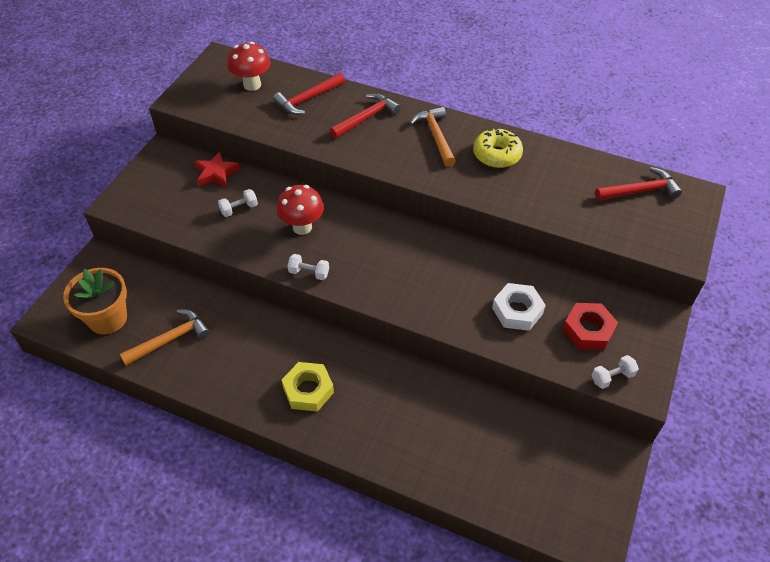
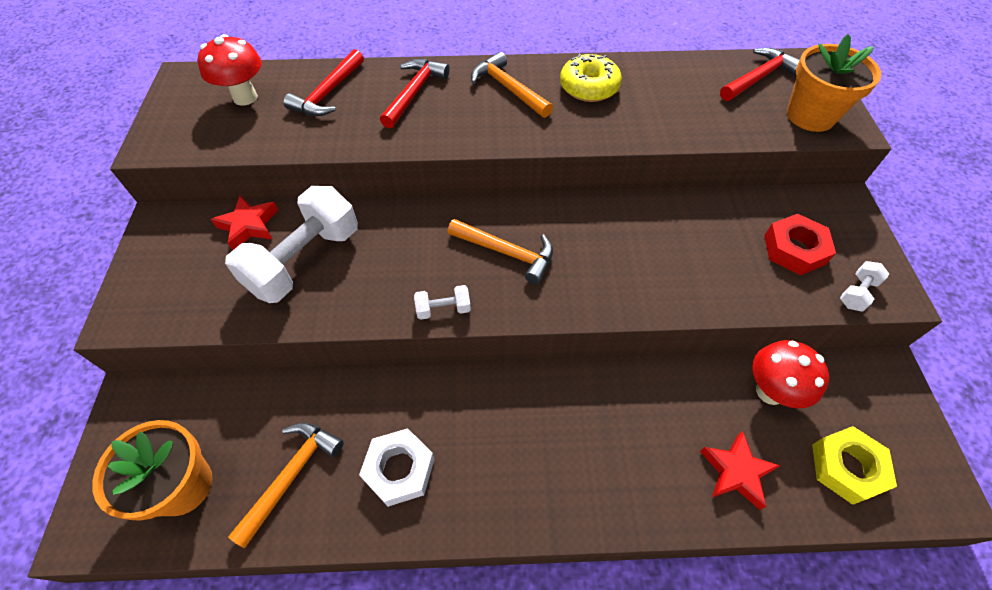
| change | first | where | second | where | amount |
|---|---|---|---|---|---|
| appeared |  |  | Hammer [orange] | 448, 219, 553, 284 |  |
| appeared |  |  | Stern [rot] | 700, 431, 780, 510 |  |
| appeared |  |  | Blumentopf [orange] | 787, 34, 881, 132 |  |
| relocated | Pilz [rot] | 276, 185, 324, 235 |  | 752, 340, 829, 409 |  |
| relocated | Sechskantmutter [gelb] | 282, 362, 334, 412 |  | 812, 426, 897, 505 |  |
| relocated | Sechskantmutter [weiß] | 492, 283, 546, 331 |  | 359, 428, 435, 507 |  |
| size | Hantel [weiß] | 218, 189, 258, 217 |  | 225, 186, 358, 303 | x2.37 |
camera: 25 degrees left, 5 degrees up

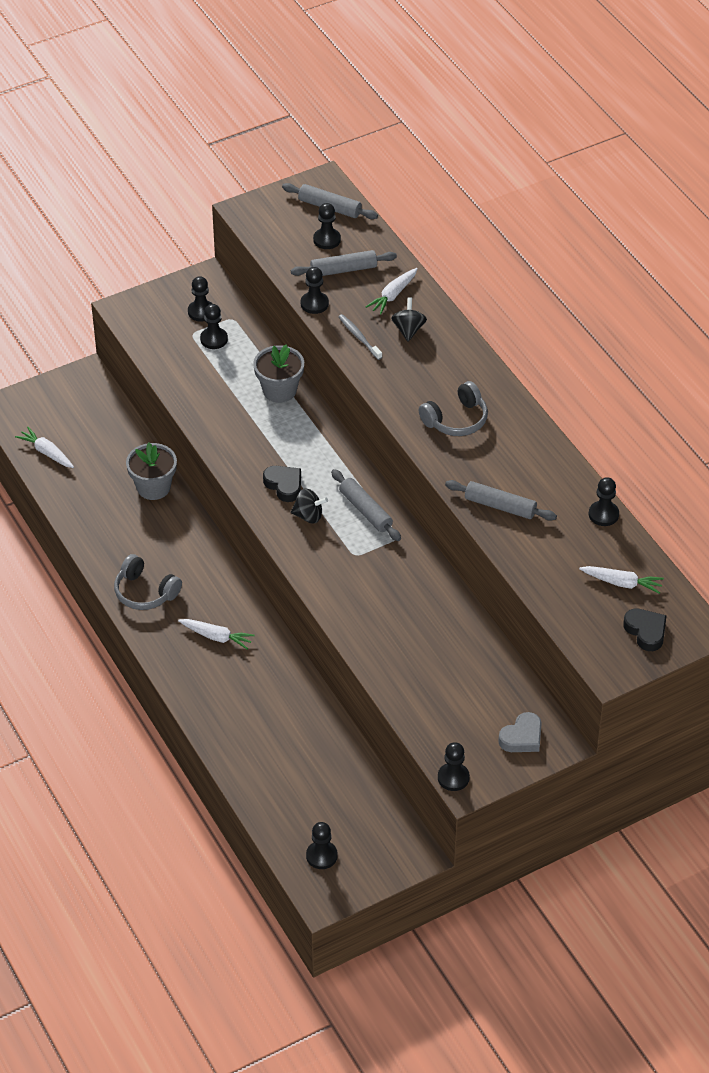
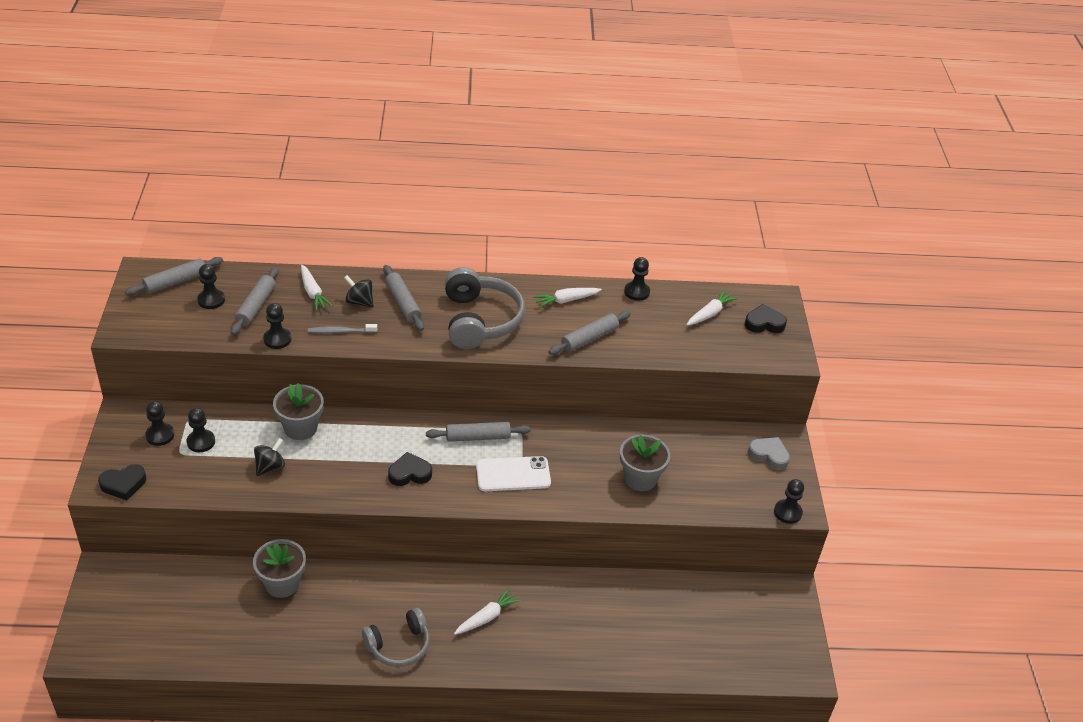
| change | first | where | second | where | amount |
|---|---|---|---|---|---|
| missing | Bauer [schwarz] | 306, 822, 338, 869 |  |  |  |
| appeared |  |  | Herz [schwarz] | 98, 464, 146, 500 |  |
| appeared |  |  | Nudelholz [grau] | 383, 265, 424, 331 |  |
| appeared |  |  | Handy [weiß] | 476, 456, 551, 491 |  |
| appeared |  |  | Blumentopf [grau] | 620, 434, 670, 491 |  |
| relocated | Karotte [weiß] | 15, 427, 74, 468 |  | 533, 288, 602, 308 |  |
| relocated | Kreisel [schwarz] | 291, 488, 328, 524 |  | 254, 438, 285, 476 |  |
| spun | Herz [grau] | 498, 712, 542, 752 |  | 748, 437, 790, 470 | 45 degrees counterclockwise |
| size | Kopfhörer [grau] | 419, 381, 488, 436 |  | 445, 267, 525, 349 | x1.54 |
camera: 65 degrees left, 5 degrees down

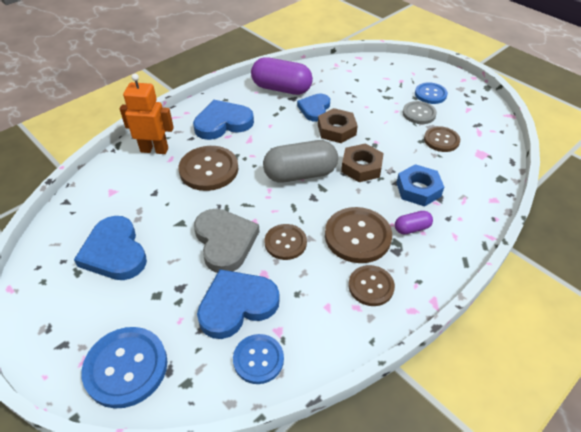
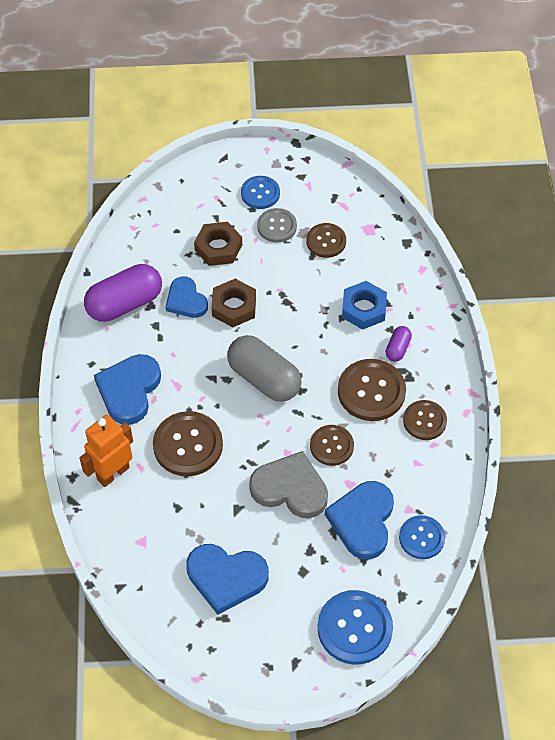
| change | first | where | second | where | amount |
|---|---|---|---|---|---|
| relocated | Sechskantmutter [braun] | 341, 143, 384, 182 |  | 194, 222, 242, 266 |  |
| spun | Kapsel [grau] | 263, 140, 338, 183 |  | 227, 335, 302, 402 | 75 degrees counterclockwise |
camera: 50 degrees left, 10 degrees up

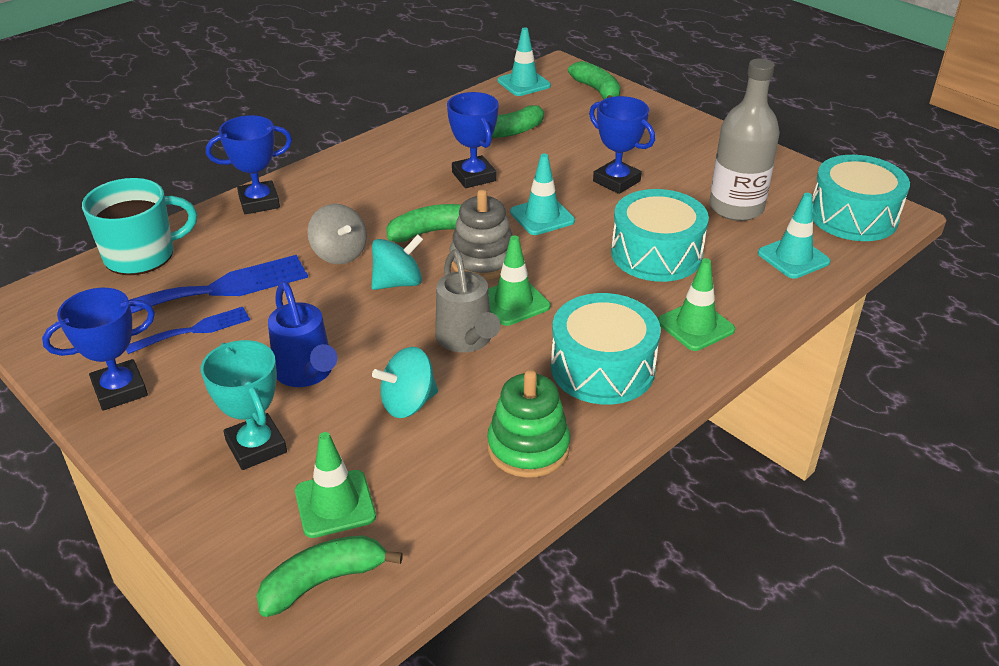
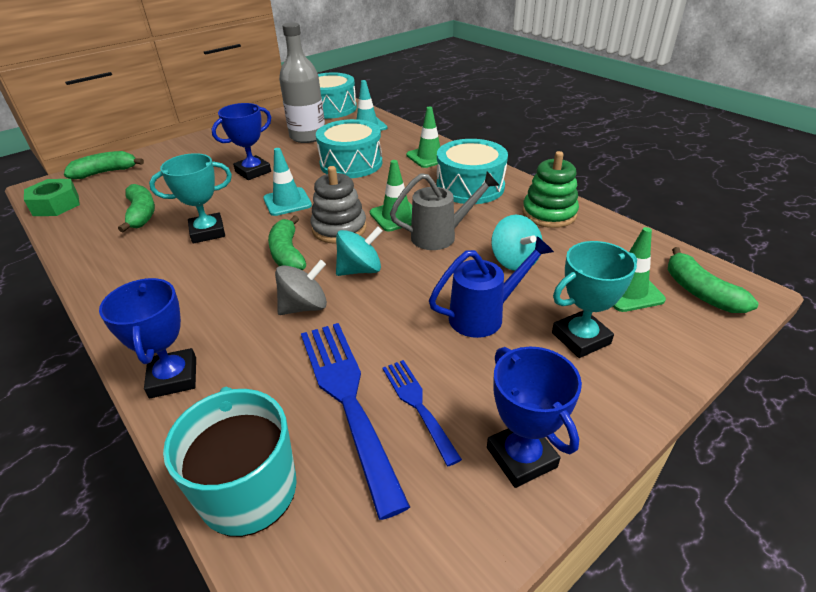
| change | first | where | second | where | amount |
|---|---|---|---|---|---|
| exchanged | Leitkegel [türkis] | 497, 27, 551, 96 | Sechskantmutter [grün] | 24, 179, 80, 216 |  |
| colour | Pokal [blau] | 447, 92, 499, 188 | Pokal [türkis] | 149, 153, 232, 243 |  |
| spun | Kreisel [türkis] | 371, 235, 423, 290 |  | 336, 227, 383, 276 | 90 degrees clockwise |
camera: 85 degrees left, 0 degrees up

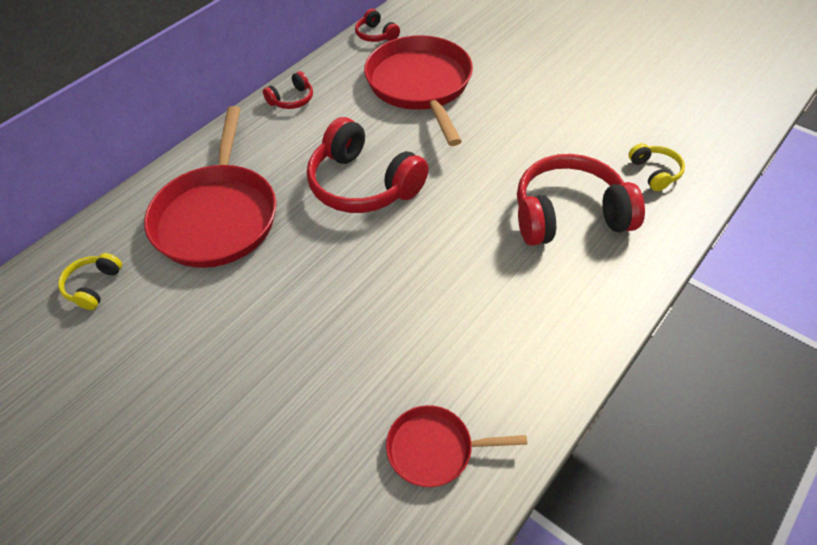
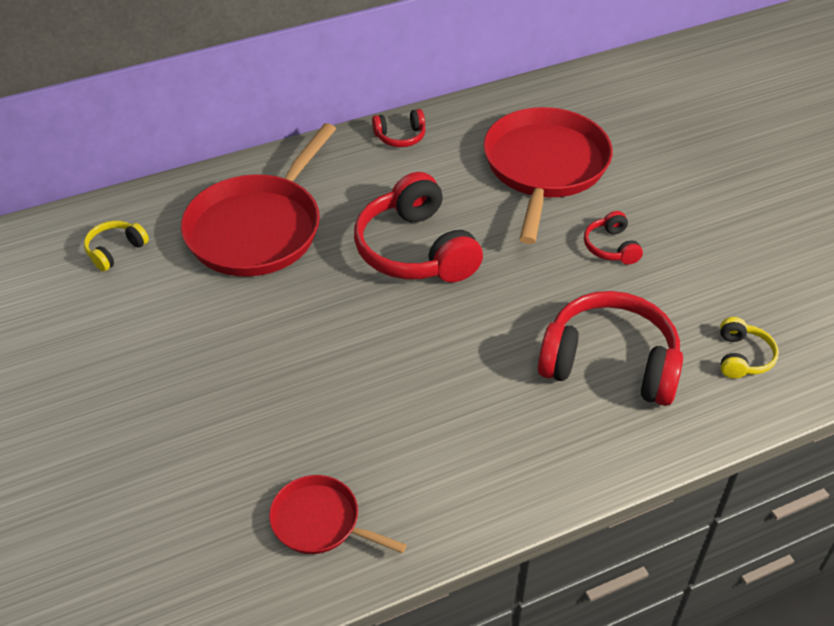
| change | first | where | second | where | amount |
|---|---|---|---|---|---|
| relocated | Kopfhörer [rot] | 355, 9, 400, 42 |  | 584, 211, 643, 265 |  |
camera: 25 degrees right, 5 degrees down

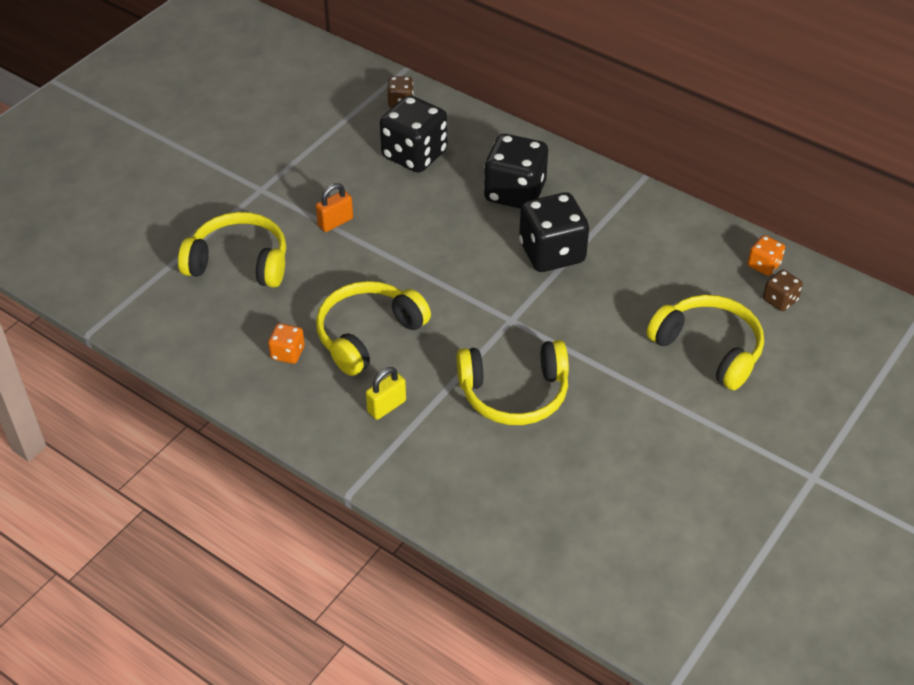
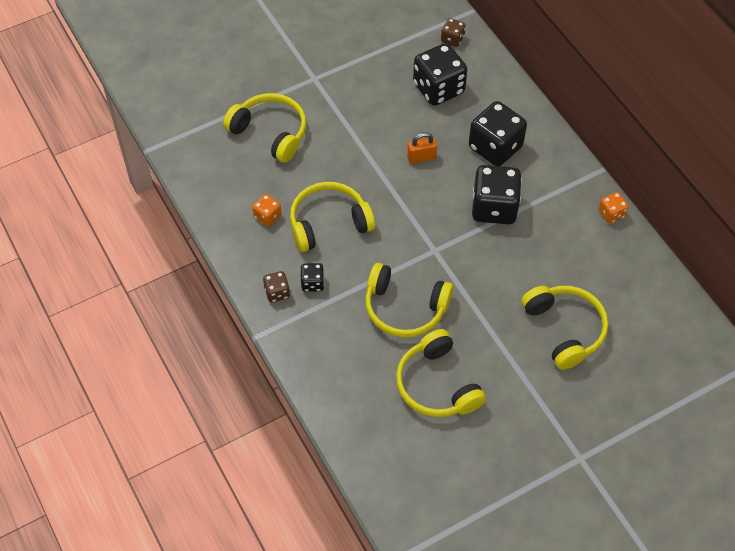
| change | first | where | second | where | amount |
|---|---|---|---|---|---|
| appeared |  |  | Kopfhörer [gelb] | 396, 329, 486, 417 |  |
| relocated | Vorhängeschloss [orange] | 316, 183, 353, 232 |  | 407, 132, 437, 164 |  |
| relocated | Spielwürfel [orange] | 748, 235, 785, 276 |  | 599, 192, 629, 224 |  |
| relocated | Spielwürfel [braun] | 763, 270, 803, 311 |  | 263, 271, 290, 303 |  |
| exchanged | Vorhängeschloss [gelb] | 366, 367, 406, 420 | Spielwürfel [schwarz] | 301, 263, 324, 292 |  |
camera: 25 degrees right, 10 degrees up

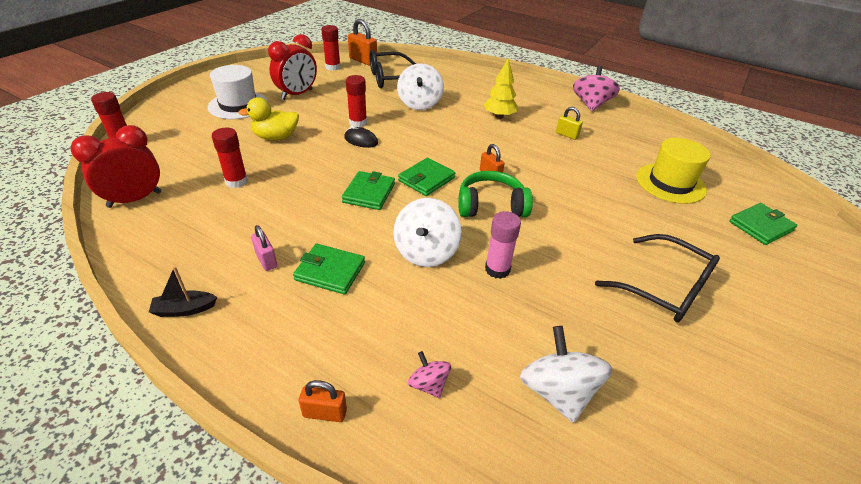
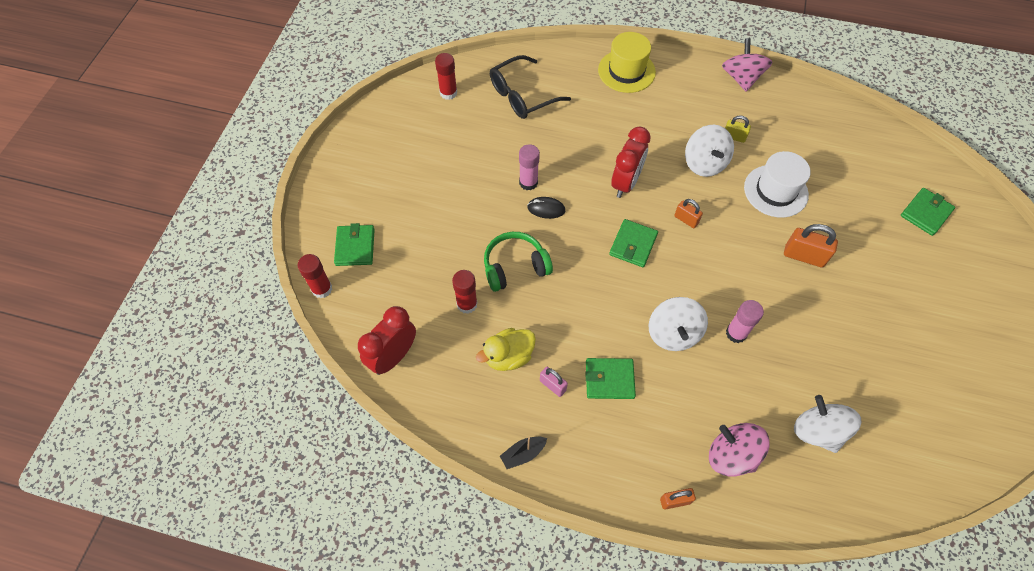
| change | first | where | second | where | amount |
|---|---|---|---|---|---|
| missing | Baum [gelb] | 483, 58, 518, 119 |  |  |  |
| missing | Brille [schwarz] | 595, 234, 720, 322 |  |  |  |
| relocated | Hut [weiß] | 208, 65, 268, 119 |  | 744, 151, 811, 218 |  |
| relocated | Ente [gelb] | 238, 97, 299, 140 |  | 476, 328, 536, 371 |  |
| relocated | Wecker [rot] | 268, 34, 317, 100 |  | 611, 127, 651, 198 |  |
| relocated | Geldbörse [grün] | 342, 171, 395, 210 |  | 334, 223, 375, 266 |  |
| relocated | Vorhängeschloss [orange] | 348, 19, 377, 66 |  | 784, 224, 838, 267 |  |
| relocated | Kreisel [weiß] | 397, 63, 444, 110 |  | 685, 125, 734, 177 |  |
| relocated | Kopfhörer [grün] | 458, 171, 533, 217 |  | 484, 232, 553, 292 |  |
| relocated | Hut [gelb] | 636, 138, 711, 204 |  | 598, 32, 656, 93 |  |
| colour | Klebestift [rot] | 346, 75, 367, 127 | Klebestift [rosa] | 519, 144, 540, 190 |  |
| size | Kreisel [rosa] | 408, 351, 451, 398 |  | 709, 423, 769, 477 | x1.87 |
camera: 15 degrees left, 20 degrees up

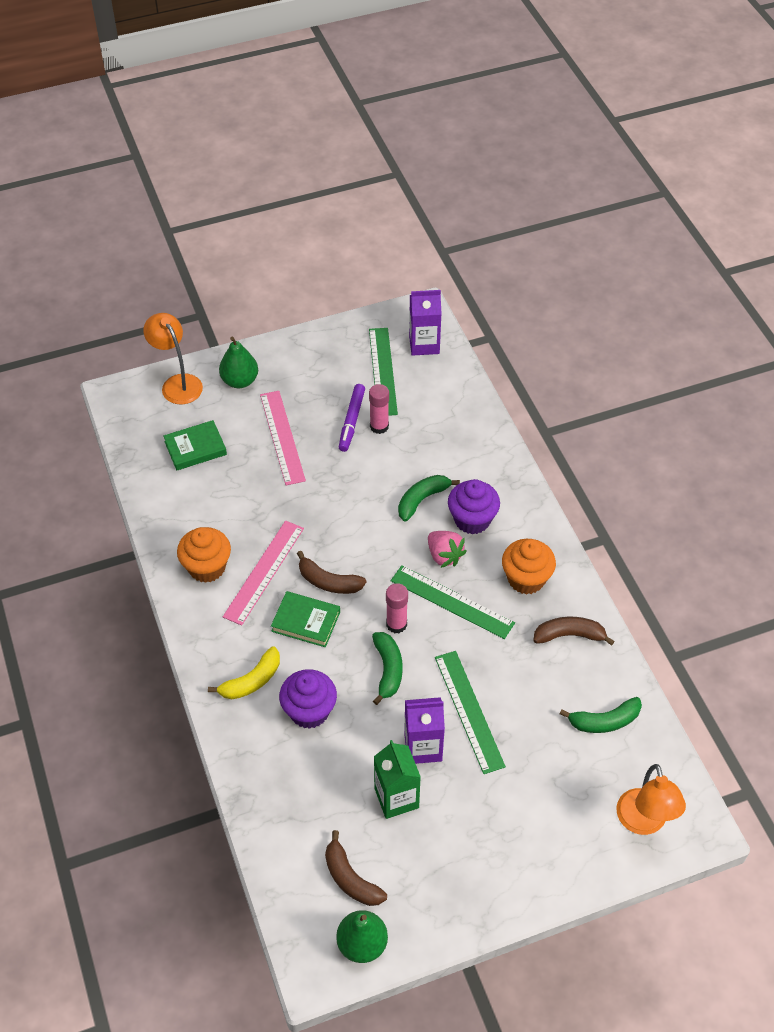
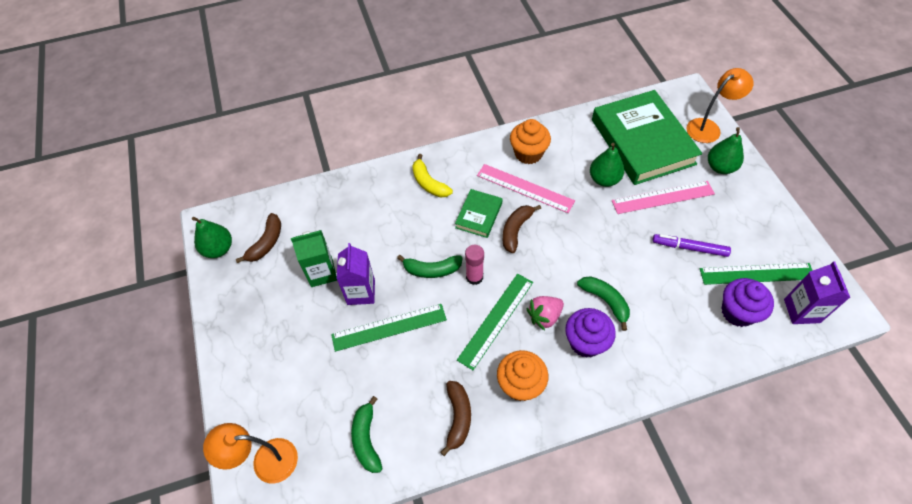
| change | first | where | second | where | amount |
|---|---|---|---|---|---|
| missing | Klebestift [rosa] | 369, 384, 389, 434 |  |  |  |
| appeared |  |  | Birne [grün] | 590, 143, 624, 187 |  |
| relocated | Muffin [lila] | 279, 669, 337, 729 |  | 722, 278, 774, 327 |  |
| spun | Banane [braun] | 325, 830, 387, 906 |  | 236, 213, 281, 263 | 150 degrees clockwise |
| size | Buch [grün] | 164, 420, 227, 470 |  | 592, 90, 702, 185 | x2.17 |
camera: 95 degrees right, 5 degrees up

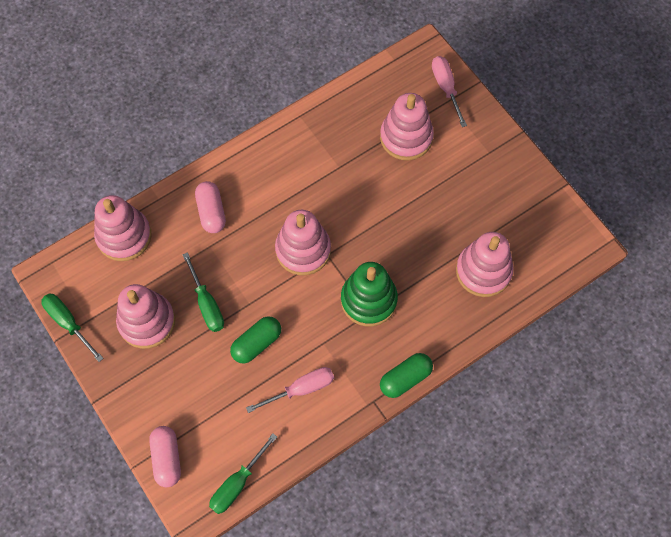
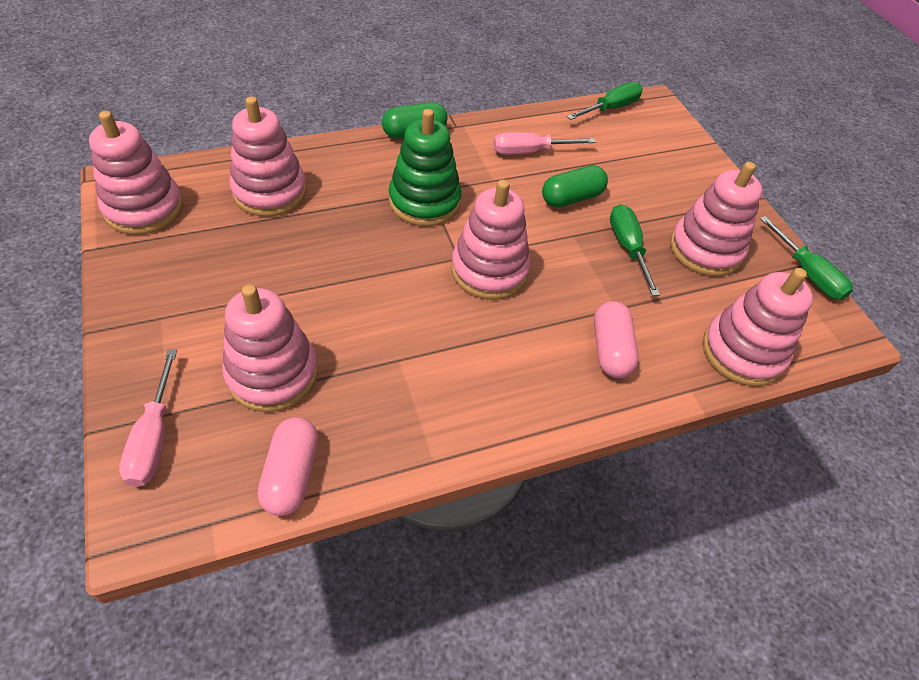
| change | first | where | second | where | amount |
|---|---|---|---|---|---|
| appeared |  |  | Stapelspielzeug [rosa] | 89, 111, 183, 235 |  |
| relocated | Kapsel [rosa] | 149, 426, 181, 487 |  | 258, 417, 318, 516 |  |
camera: 170 degrees left, 15 degrees down

